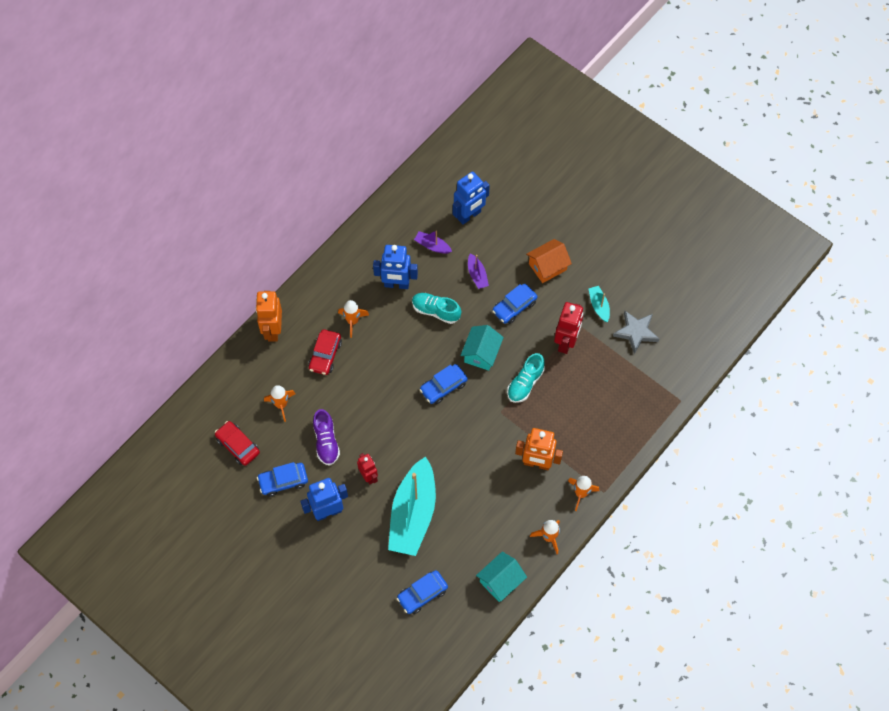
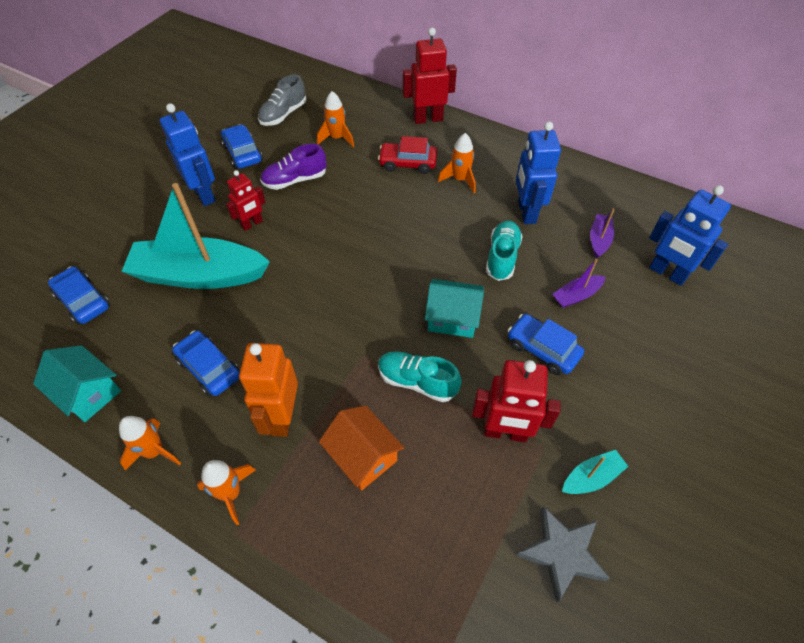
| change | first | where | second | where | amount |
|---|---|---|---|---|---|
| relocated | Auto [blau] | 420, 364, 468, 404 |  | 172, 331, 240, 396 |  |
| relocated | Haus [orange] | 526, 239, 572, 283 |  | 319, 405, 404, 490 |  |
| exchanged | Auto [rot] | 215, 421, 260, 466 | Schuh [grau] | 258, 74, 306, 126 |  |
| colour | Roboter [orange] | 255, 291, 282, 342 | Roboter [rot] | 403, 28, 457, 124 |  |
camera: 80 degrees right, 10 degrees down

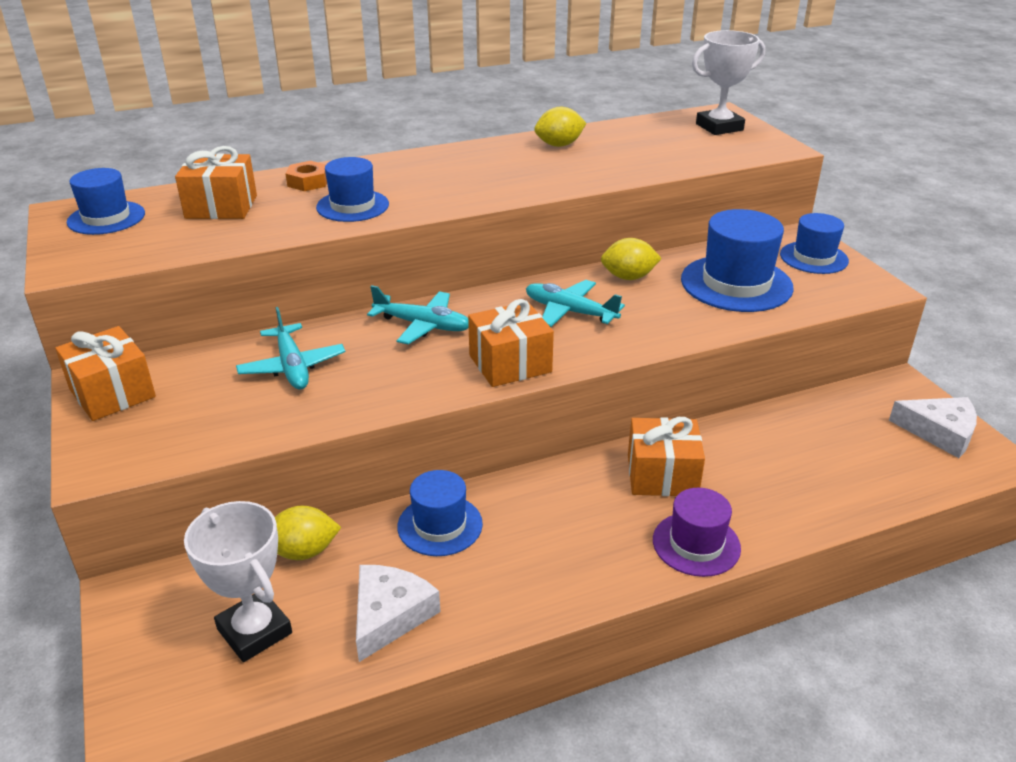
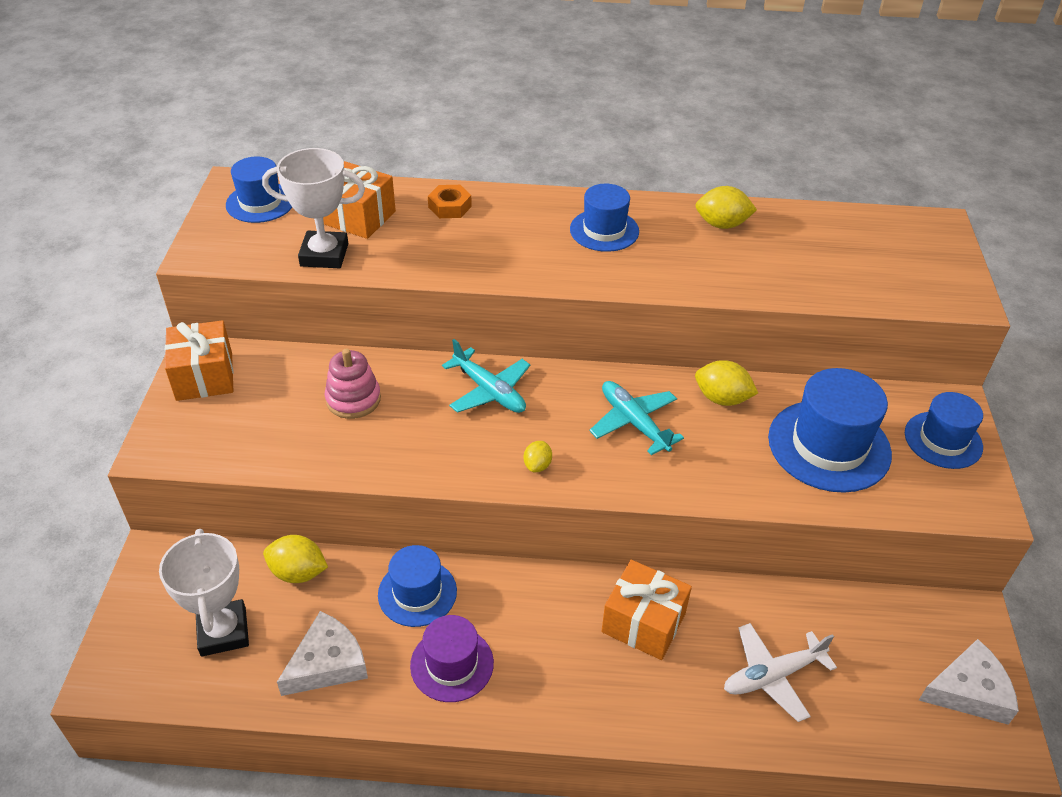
| change | first | where | second | where | amount |
|---|---|---|---|---|---|
| appeared |  |  | Flugzeug [weiß] | 724, 623, 837, 722 |  |
| relocated | Hut [blau] | 316, 157, 389, 222 |  | 570, 184, 639, 252 |  |
| relocated | Hut [lila] | 653, 488, 741, 577 |  | 410, 615, 494, 702 |  |
| relocated | Pokal [weiß] | 692, 30, 765, 135 |  | 262, 148, 365, 268 |  |
| exchanged | Flugzeug [türkis] | 236, 307, 345, 390 | Stapelspielzeug [rosa] | 325, 349, 381, 419 |  |
| exchanged | Geschenk [orange] | 468, 299, 554, 387 | Zitrone [gelb] | 524, 441, 552, 472 |  |
| spun | Käse [weiß] | 889, 397, 977, 458 |  | 919, 639, 1019, 725 | 60 degrees counterclockwise |
camera: 25 degrees right, 10 degrees up

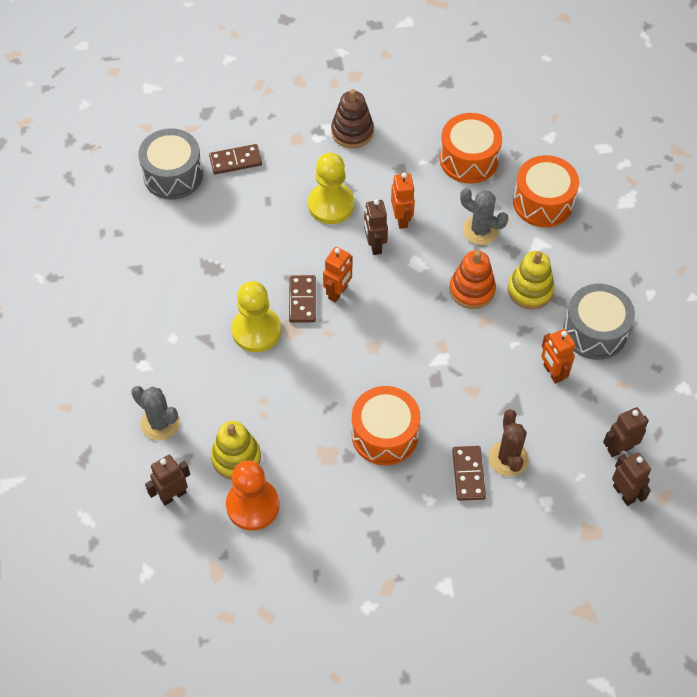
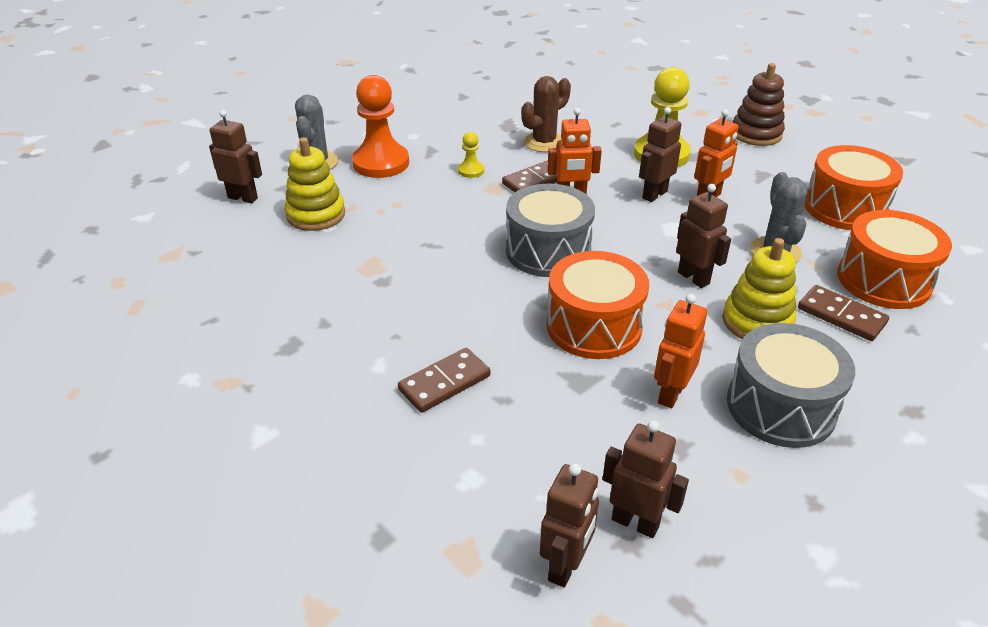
| change | first | where | second | where | amount |
|---|---|---|---|---|---|
| relocated | Trommel [grau] | 138, 128, 203, 200 |  | 506, 184, 595, 277 |  |
| relocated | Dominostein [braun] | 209, 144, 262, 174 |  | 798, 285, 889, 341 |  |
| relocated | Bauer [orange] | 226, 460, 279, 531 |  | 352, 75, 409, 178 |  |
| relocated | Trommel [orange] | 352, 386, 421, 465 |  | 547, 251, 649, 359 |  |
| relocated | Kaktus [braun] | 489, 409, 529, 476 |  | 521, 76, 571, 152 |  |
| exchanged | Stapelspielzeug [orange] | 449, 250, 496, 309 | Roboter [braun] | 676, 184, 731, 288 |  |
| size | Bauer [gelb] | 232, 281, 281, 352 |  | 458, 132, 484, 178 | x0.46 |
camera: 55 degrees right, 20 degrees down

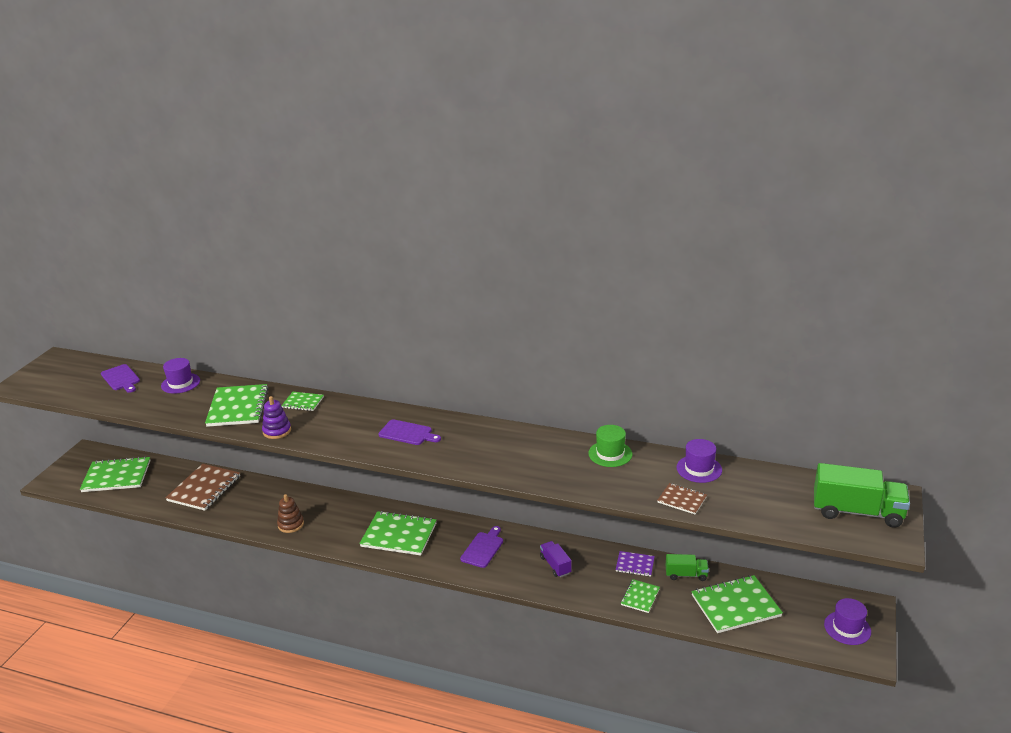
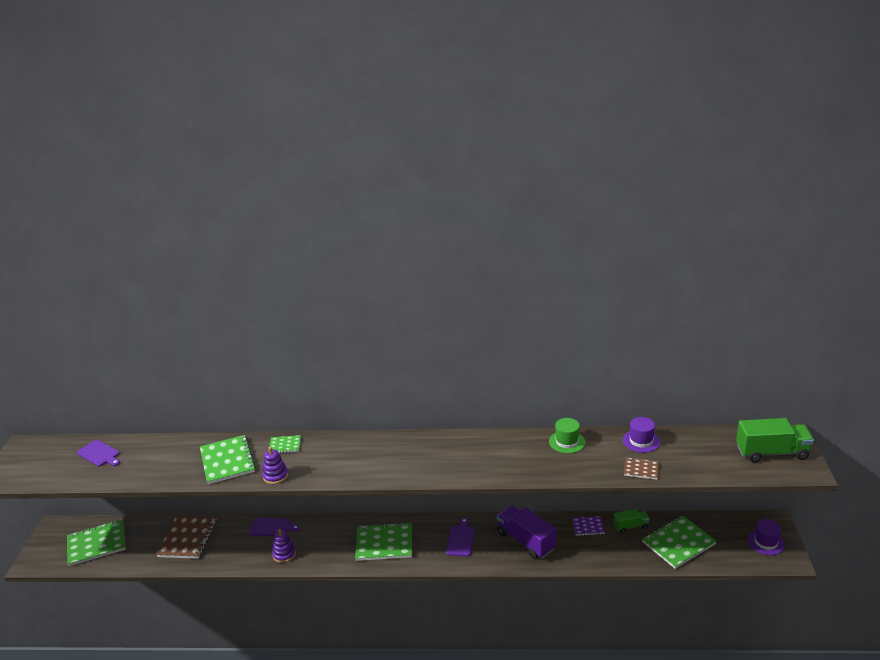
| change | first | where | second | where | amount |
|---|---|---|---|---|---|
| missing | Hut [lila] | 161, 358, 200, 394 |  |  |  |
| missing | Notizbuch [grün] | 621, 579, 660, 613 |  |  |  |
| relocated | Schneidebrett [lila] | 378, 419, 441, 445 |  | 249, 518, 300, 536 |  |
| colour | Stapelspielzeug [braun] | 277, 494, 304, 533 | Stapelspielzeug [lila] | 272, 529, 296, 563 |  |
| size | Lastwagen [lila] | 540, 541, 572, 577 |  | 497, 505, 557, 559 | x1.82 |
camera: 15 degrees left, 0 degrees up

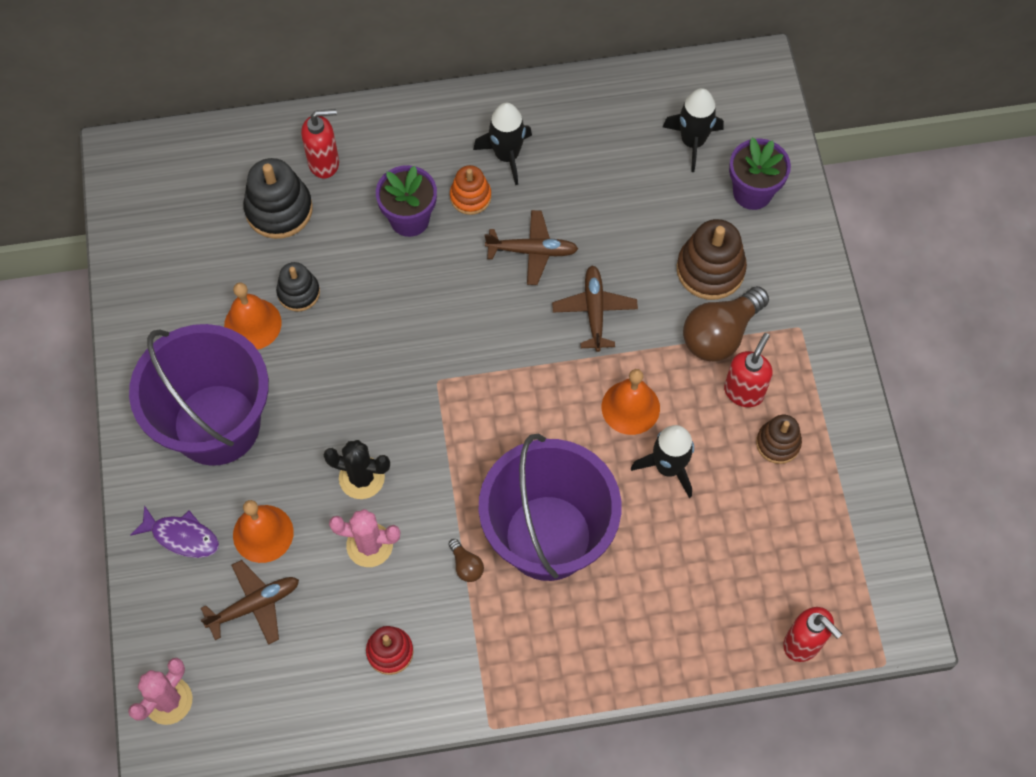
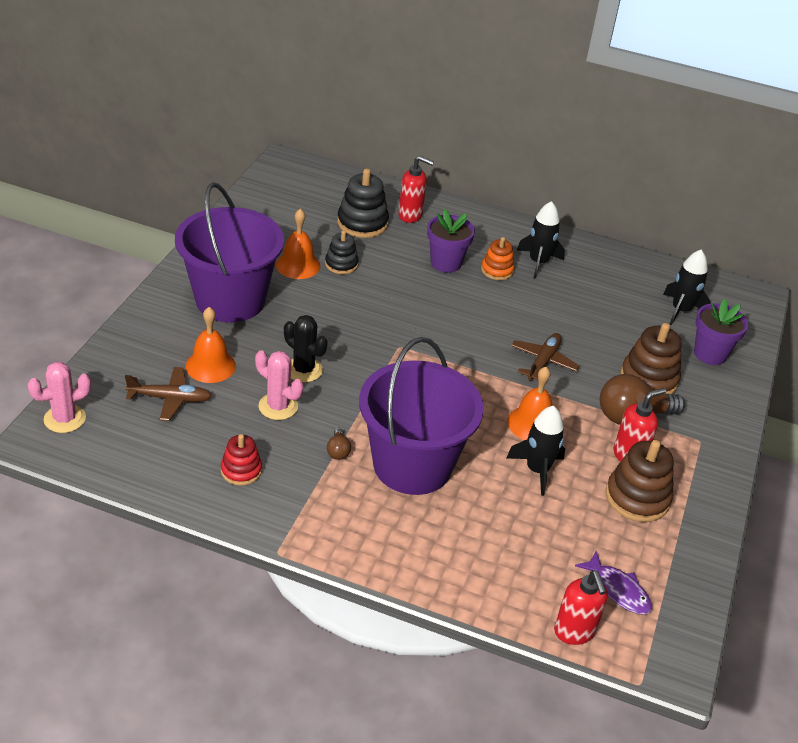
| change | first | where | second | where | amount |
|---|---|---|---|---|---|
| missing | Flugzeug [braun] | 485, 210, 578, 285 |  |  |  |
| relocated | Fisch [lila] | 130, 505, 219, 558 |  | 575, 550, 652, 615 |  |
| size | Stapelspielzeug [braun] | 756, 415, 802, 464 |  | 606, 440, 674, 522 | x1.62 |
camera: 25 degrees right, 25 degrees down

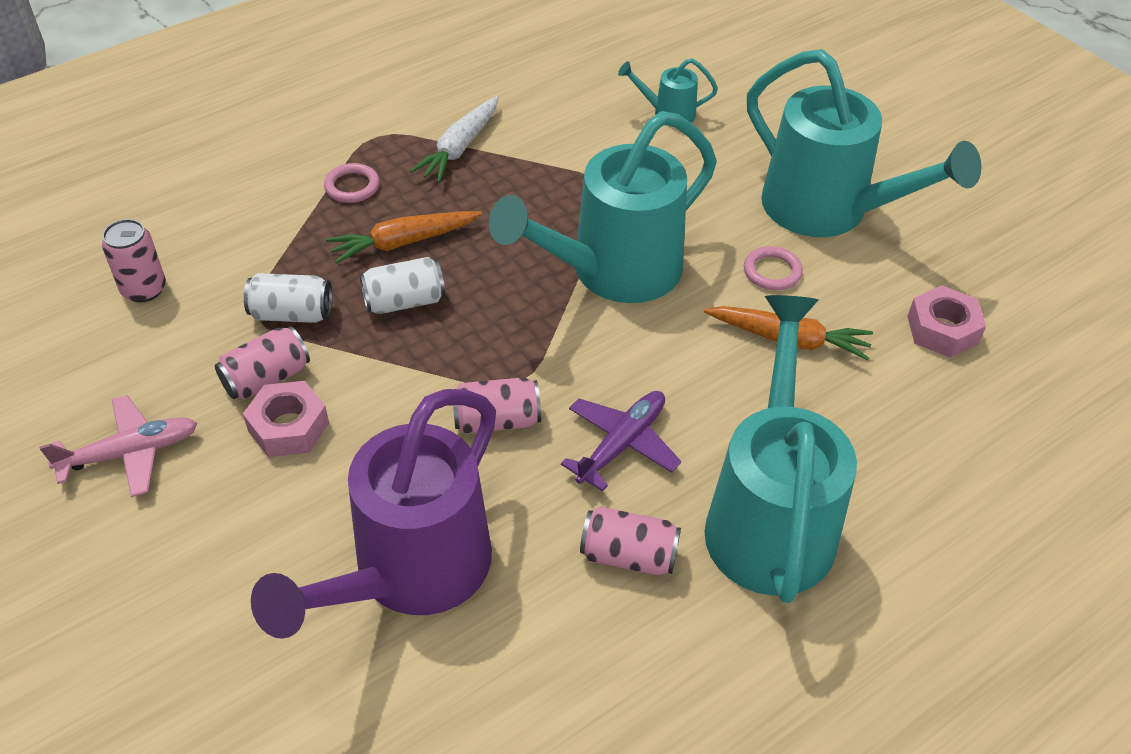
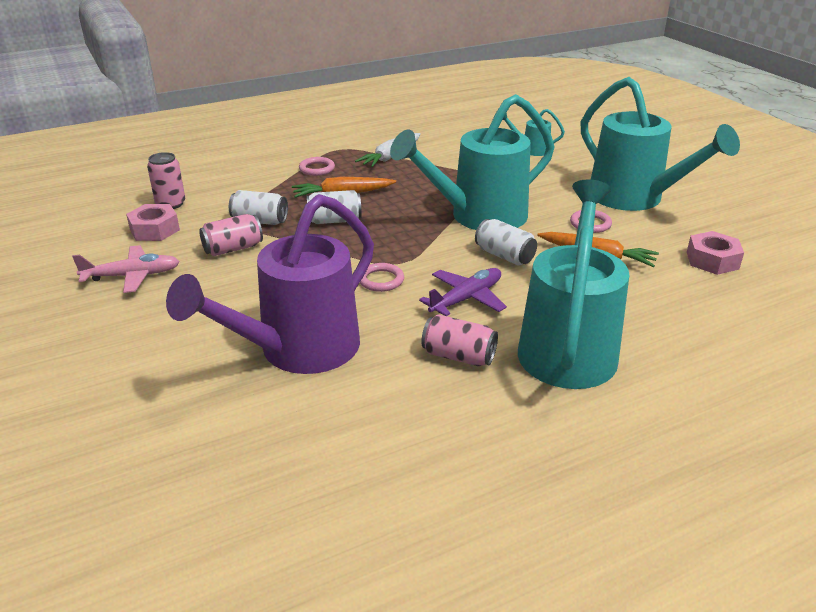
| change | first | where | second | where | amount |
|---|---|---|---|---|---|
| appeared |  |  | Dose [weiß] | 475, 219, 537, 266 |  |
| relocated | Sechskantmutter [rosa] | 243, 381, 329, 457 |  | 126, 204, 180, 241 |  |
| exchanged | Dose [rosa] | 453, 377, 541, 434 | Ring [rosa] | 360, 263, 404, 292 |  |
camera: 10 degrees right, 15 degrees down

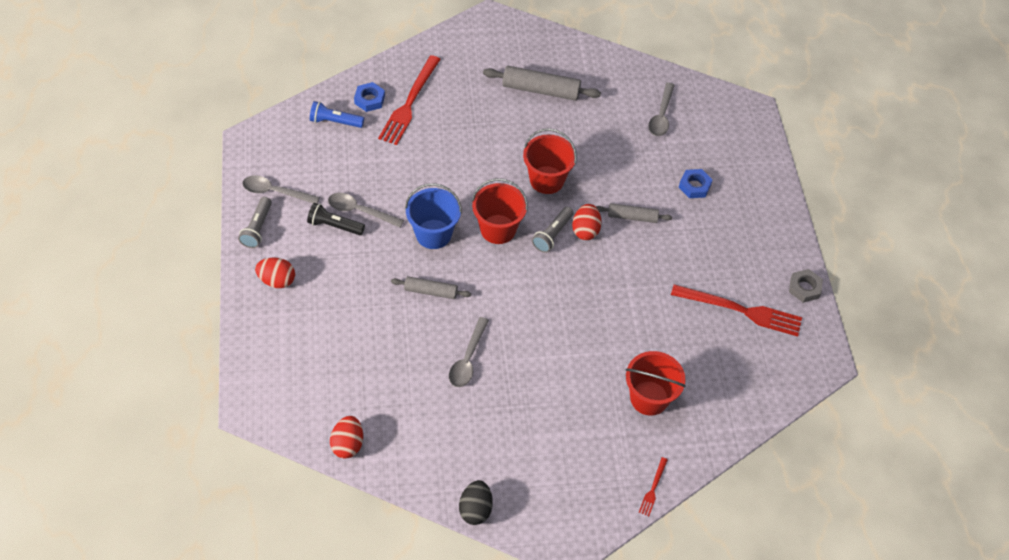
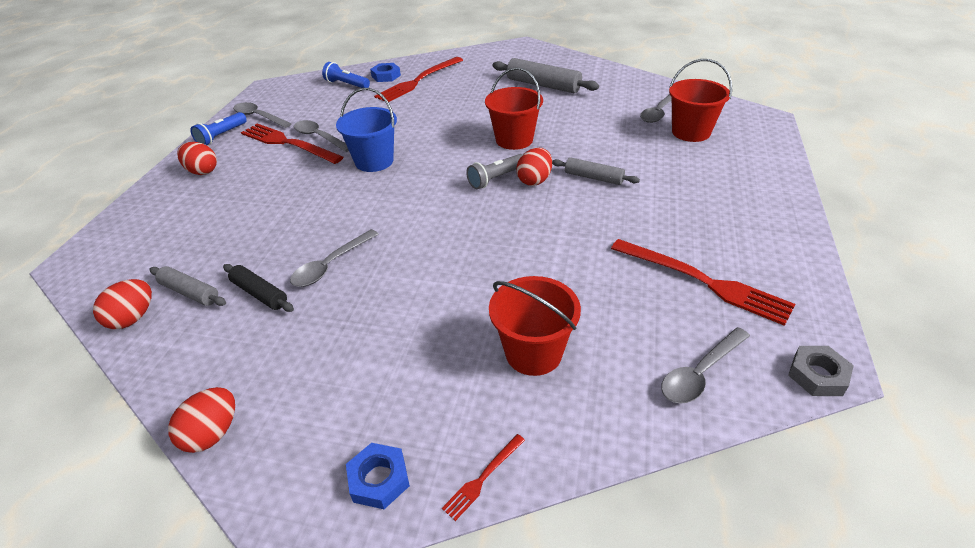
| change | first | where | second | where | amount |
|---|---|---|---|---|---|
| appeared |  |  | Nudelholz [schwarz] | 223, 264, 294, 312 |  |
| appeared |  |  | Löffel [grau] | 661, 327, 750, 404 |  |
| relocated | Nudelholz [grau] | 391, 276, 471, 299 |  | 149, 266, 226, 306 |  |
| relocated | Eimer [rot] | 472, 178, 528, 244 |  | 669, 59, 732, 142 |  |
| relocated | Sechskantmutter [blau] | 679, 169, 712, 198 |  | 346, 443, 410, 509 |  |
| relocated | Sechskantmutter [grau] | 789, 269, 823, 303 |  | 788, 346, 854, 396 |  |
| exchanged | Taschenlampe [schwarz] | 307, 203, 365, 235 | Gabel [rot] | 241, 124, 343, 164 |  |
| colour | Taschenlampe [grau] | 238, 197, 272, 248 | Taschenlampe [blau] | 190, 112, 247, 145 |  |
| colour | Ei [schwarz] | 459, 480, 493, 525 | Ei [rot] | 168, 387, 235, 453 |  |
camera: 25 degrees right, 15 degrees down

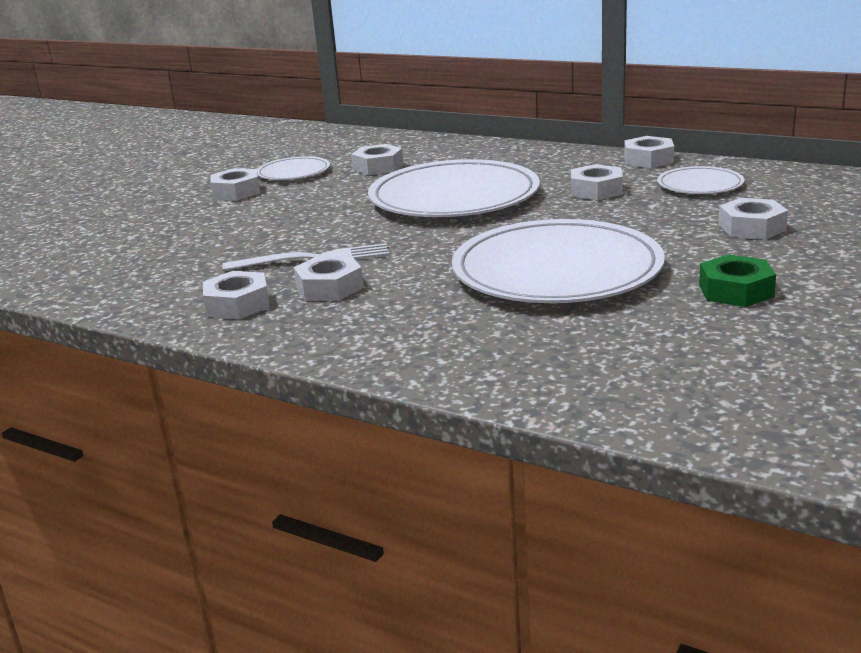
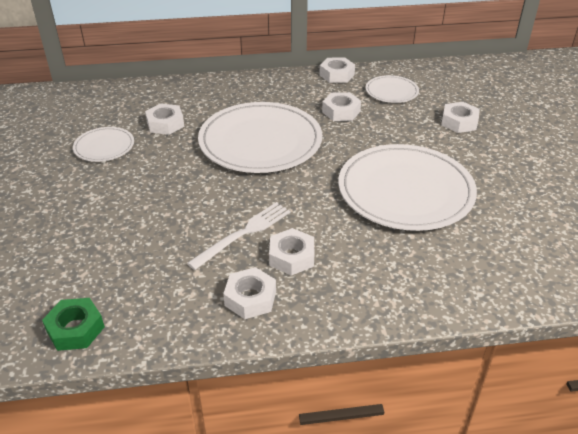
| change | first | where | second | where | amount |
|---|---|---|---|---|---|
| missing | Sechskantmutter [weiß] | 210, 168, 260, 201 |  |  |  |
| relocated | Sechskantmutter [grün] | 699, 254, 776, 307 |  | 42, 298, 105, 351 |  |
camera: 40 degrees left, 15 degrees up

